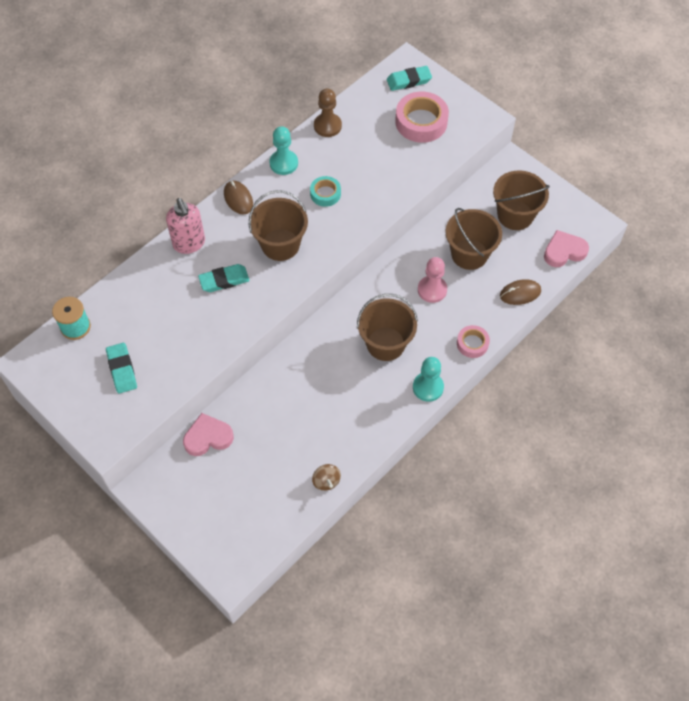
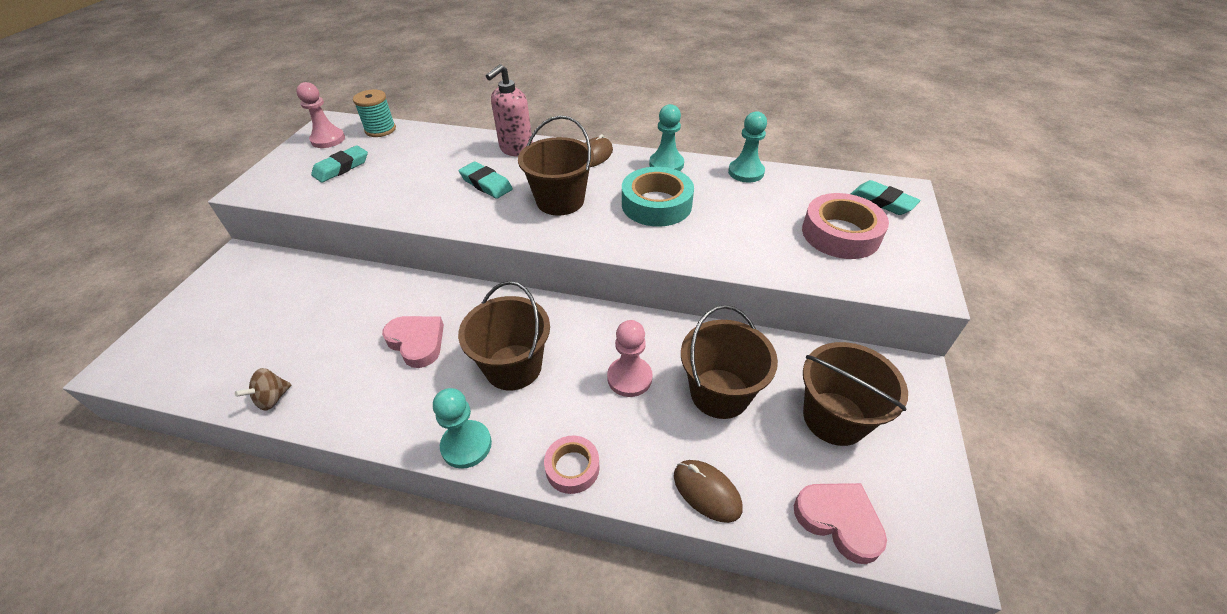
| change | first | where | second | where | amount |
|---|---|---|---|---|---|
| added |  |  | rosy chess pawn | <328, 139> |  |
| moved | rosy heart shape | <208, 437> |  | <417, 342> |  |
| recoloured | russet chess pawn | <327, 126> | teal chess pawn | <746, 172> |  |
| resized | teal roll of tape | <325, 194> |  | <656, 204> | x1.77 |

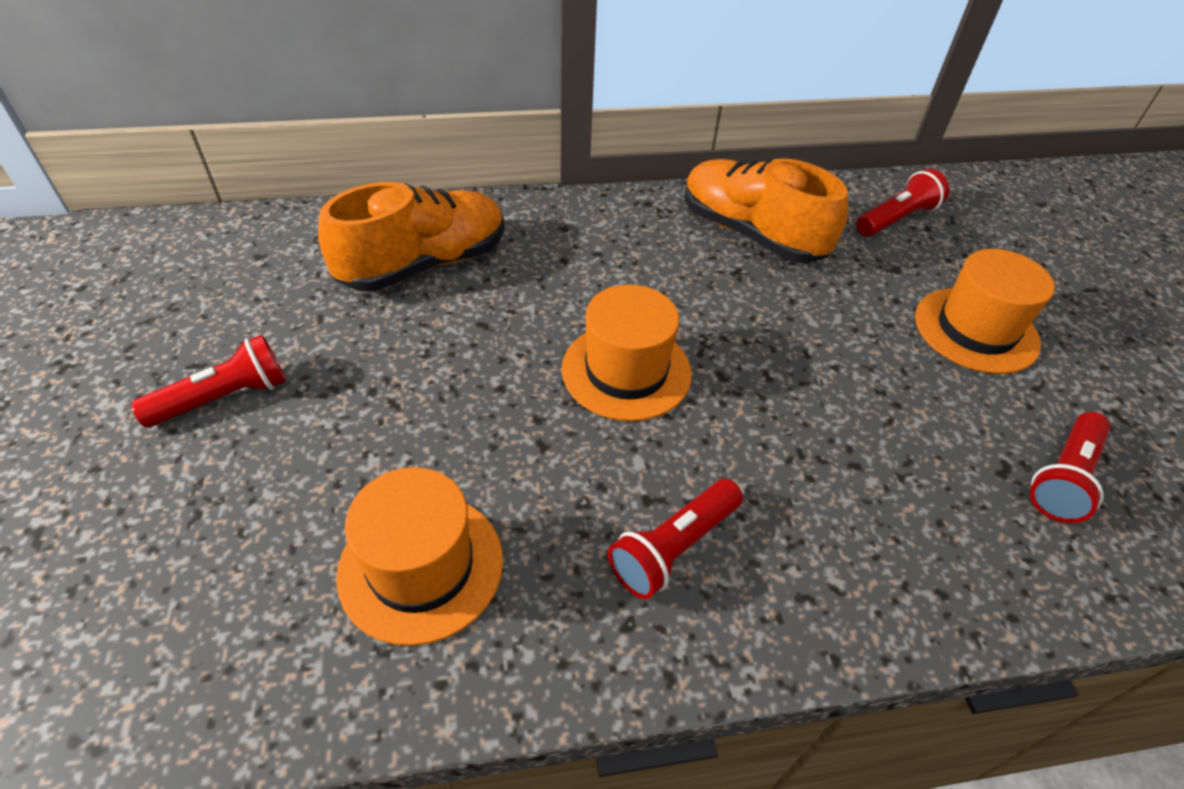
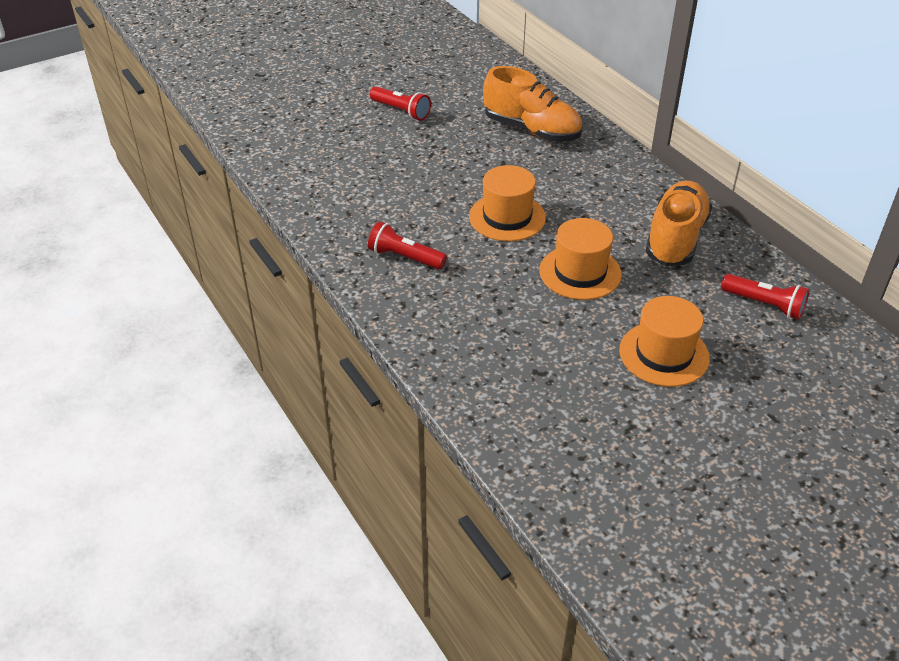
| change | first | where | second | where | amount |
|---|---|---|---|---|---|
| removed | scarlet pocket torch | <1063, 478> |  |  |  |
| moved | orange tall hat | <421, 566> |  | <580, 272> |  |

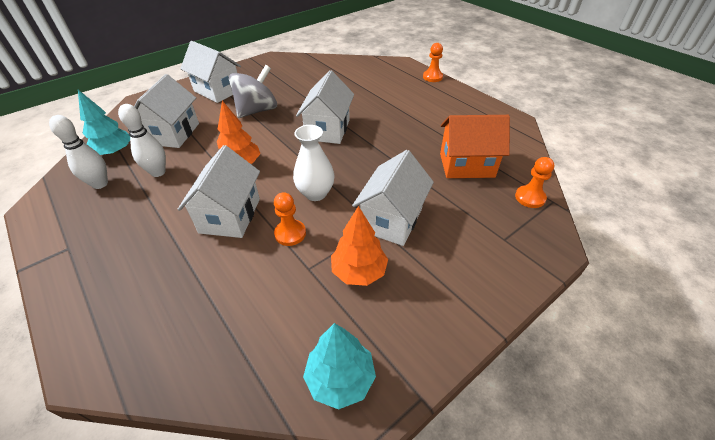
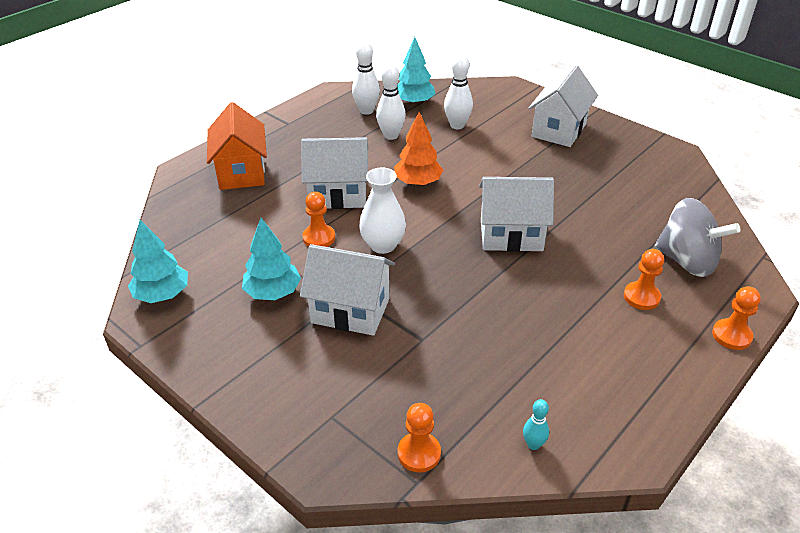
| change | first | where | second | where | amount |
|---|---|---|---|---|---|
| added |  |  | teal tenpin | <533, 444> |  |
| added |  |  | orange chess pawn | <641, 297> |  |
| moved | gray toy top | <257, 110> |  | <687, 261> |  |
| moved | orange toy house | <466, 165> |  | <241, 172> |  |
| replaced | snow-white toy house | <173, 134> | snow-white tenpin | <457, 125> |  |
| recoloured | orange toy tree | <359, 271> | teal toy tree | <273, 292> |  |

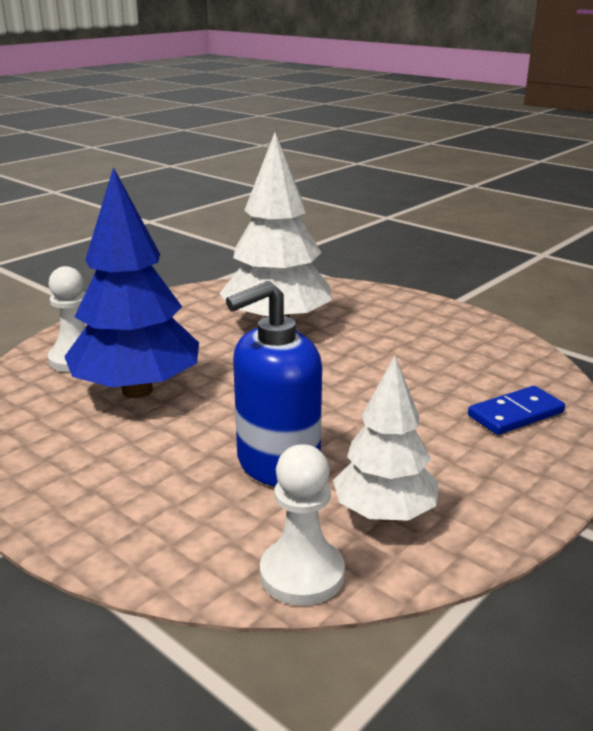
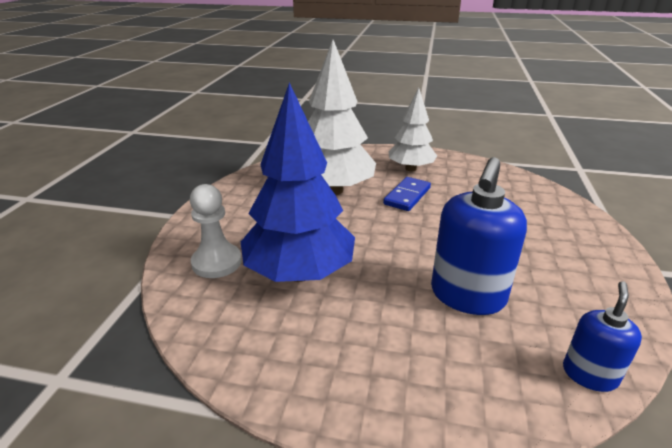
| change | first | where | second | where | amount |
|---|---|---|---|---|---|
| moved | snow-white toy tree | <384, 513> |  | <410, 169> |  |
| moved | blue domino | <515, 414> |  | <407, 196> |  |
| replaced | snow-white chess pawn | <302, 574> | blue soap pump | <589, 374> |  |

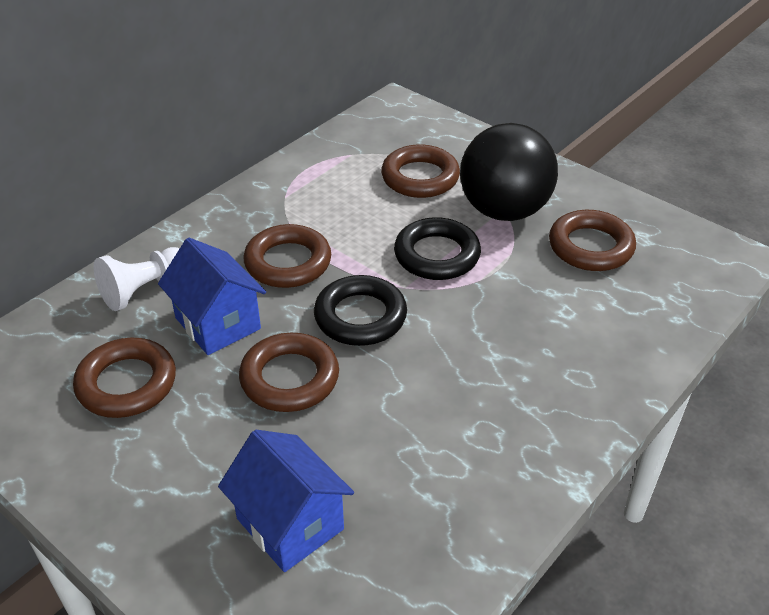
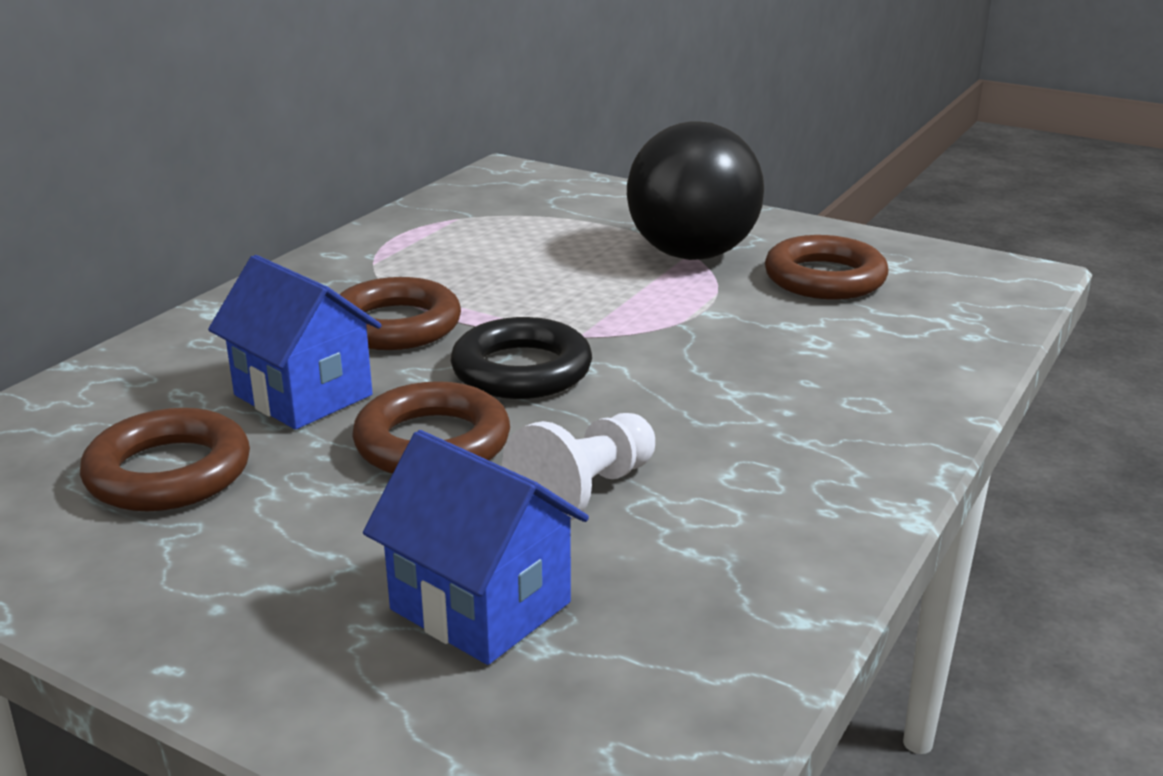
| change | first | where | second | where | amount |
|---|---|---|---|---|---|
| removed | russet hoop | <420, 177> |  |  |  |
| removed | jet-black hoop | <437, 255> |  |  |  |
| moved | snow-white chess pawn | <144, 290> |  | <584, 492> |  |

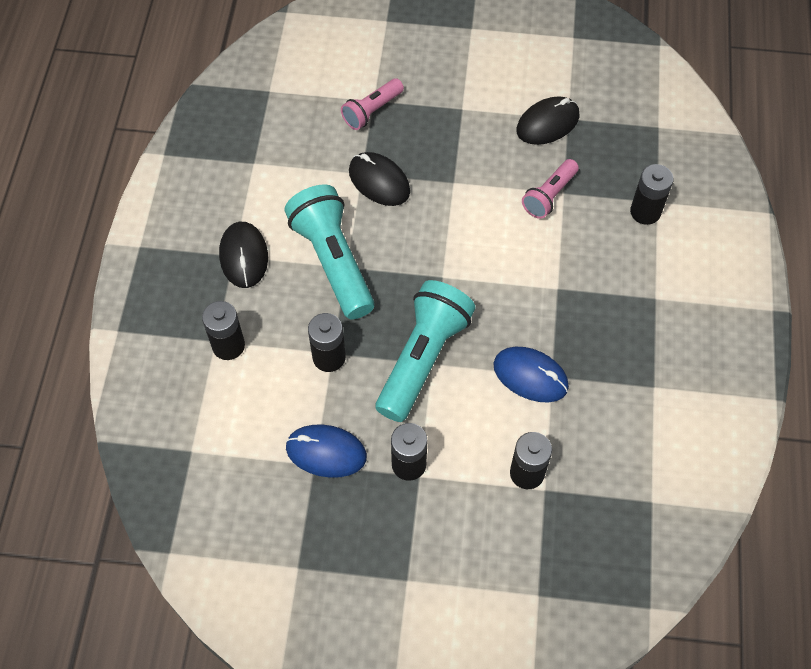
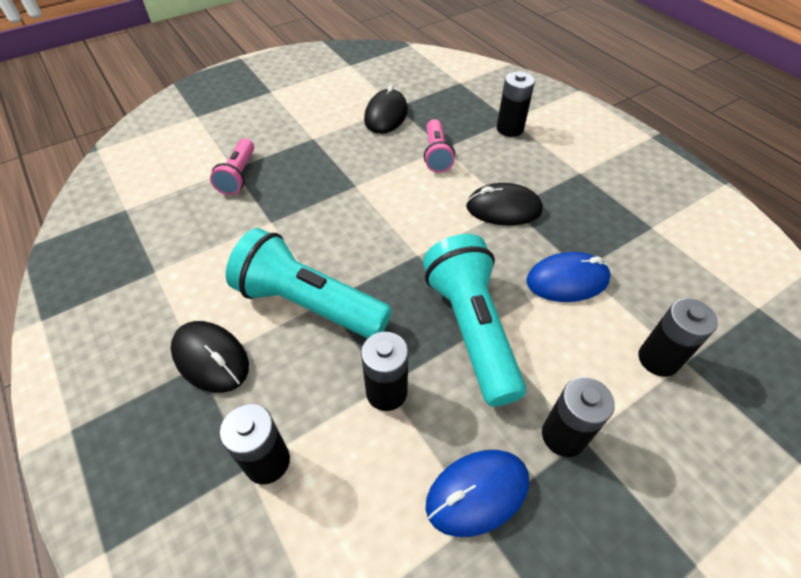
| change | first | where | second | where | amount |
|---|---|---|---|---|---|
| moved | jet-black mouse | <379, 181> |  | <503, 208> |  |

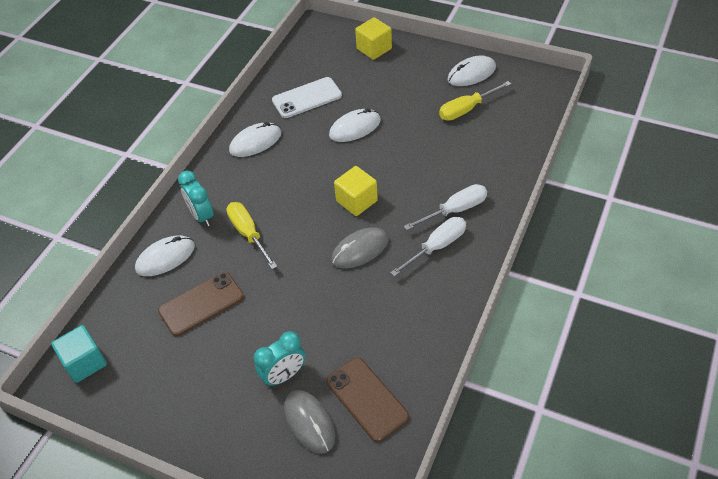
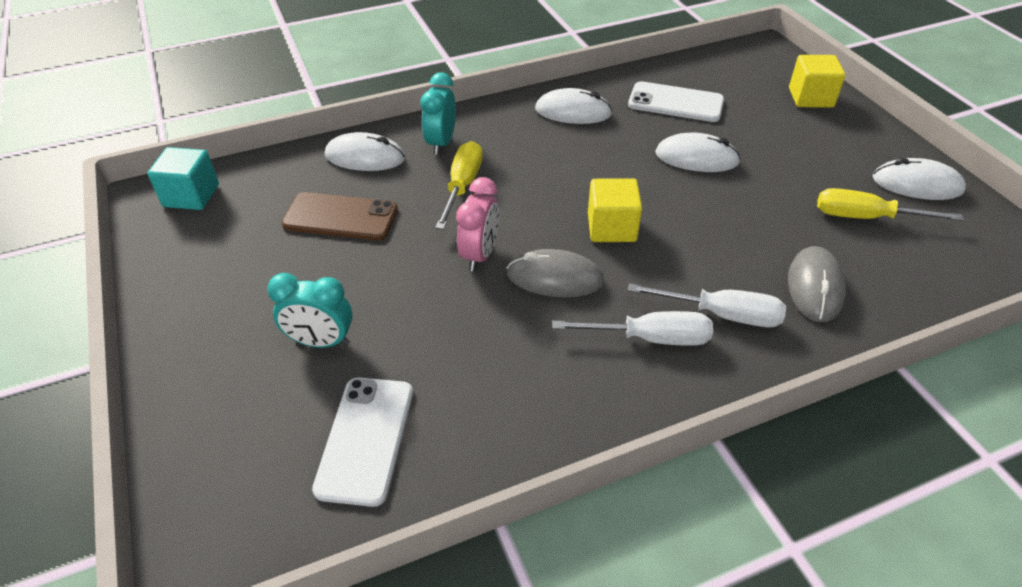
| change | first | where | second | where | amount |
|---|---|---|---|---|---|
| added |  |  | rosy alarm clock | <479, 255> |  |
| moved | gray mouse | <309, 422> |  | <815, 287> |  |
| recoloured | russet mobile phone | <367, 399> | snow-white mobile phone | <365, 439> |  |

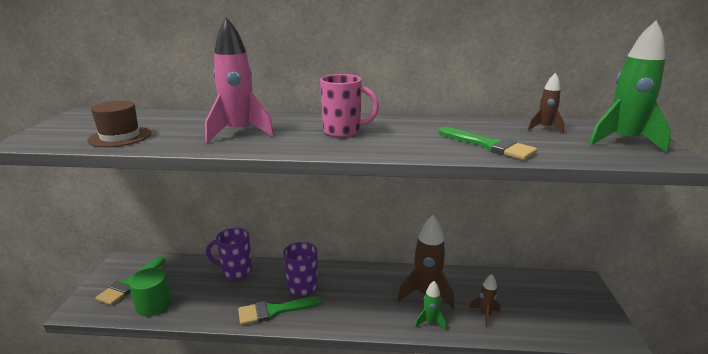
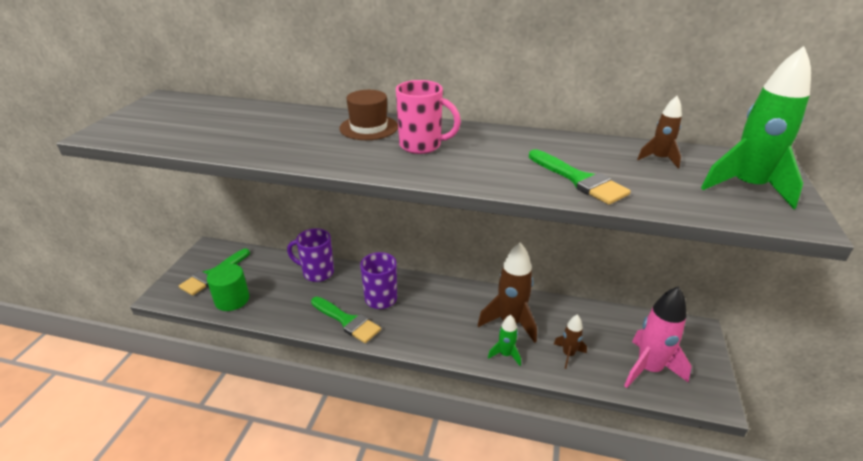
| change | first | where | second | where | amount |
|---|---|---|---|---|---|
| moved | russet tall hat | <120, 137> |  | <369, 127> |  |
| moved | rosy spaceship | <239, 133> |  | <648, 369> |  |
| turned | emerald brush | <274, 311> |  | <347, 321> | 135 degrees counterclockwise |

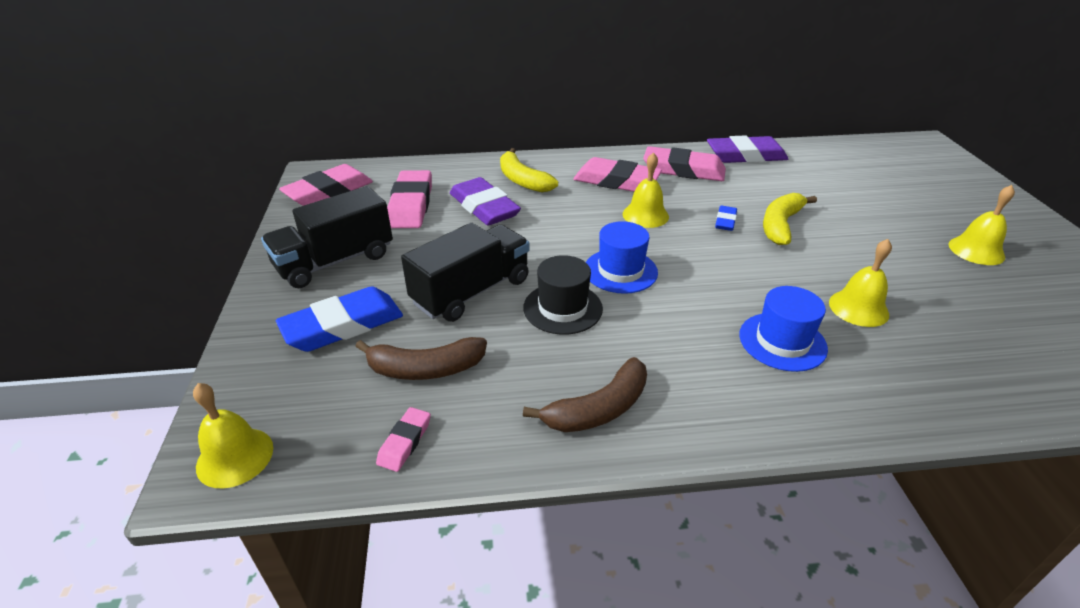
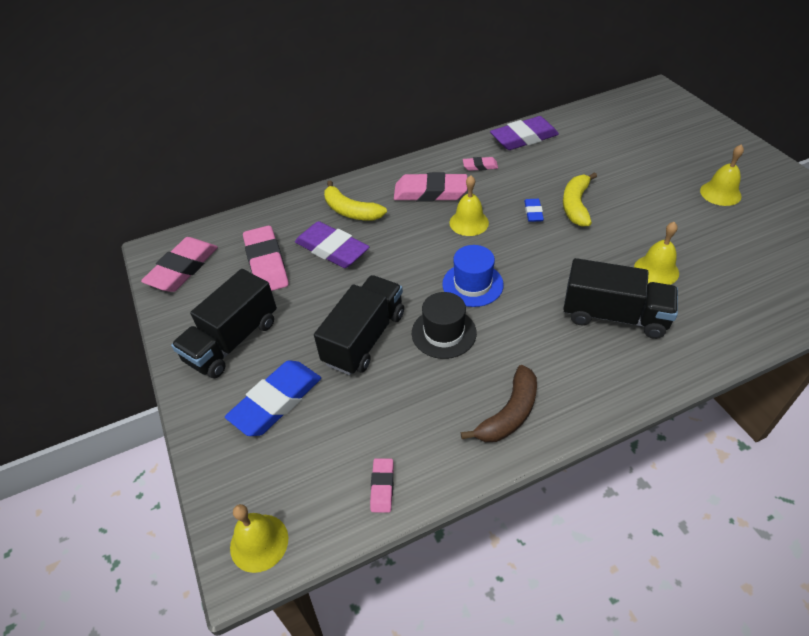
| change | first | where | second | where | amount |
|---|---|---|---|---|---|
| removed | russet banana fruit | <425, 369> |  |  |  |
| replaced | blue tall hat | <782, 341> | jet-black truck | <614, 316> |  |
| resized | rosy gum eraser | <683, 170> |  | <480, 166> | x0.49 |

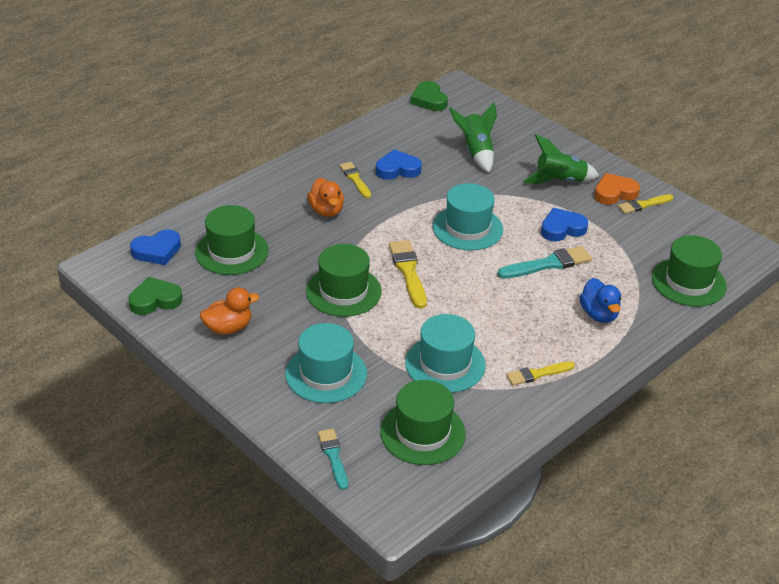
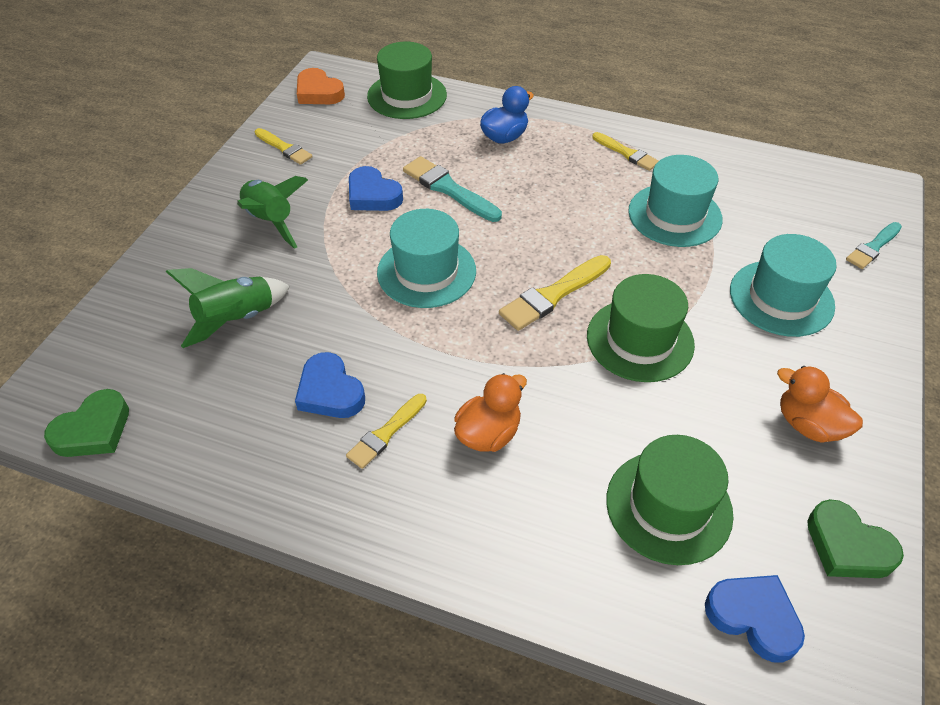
| change | first | where | second | where | amount |
|---|---|---|---|---|---|
| removed | emerald tall hat | <422, 433> |  |  |  |
| moved | orange heart shape | <614, 193> |  | <318, 92> |  |

